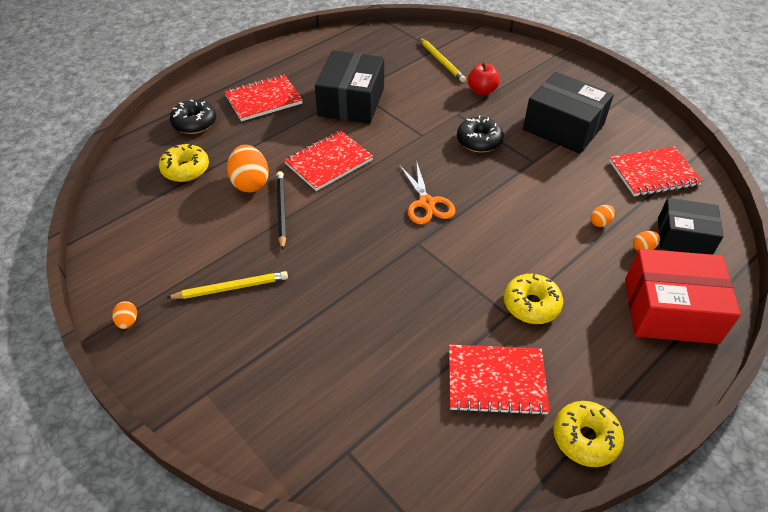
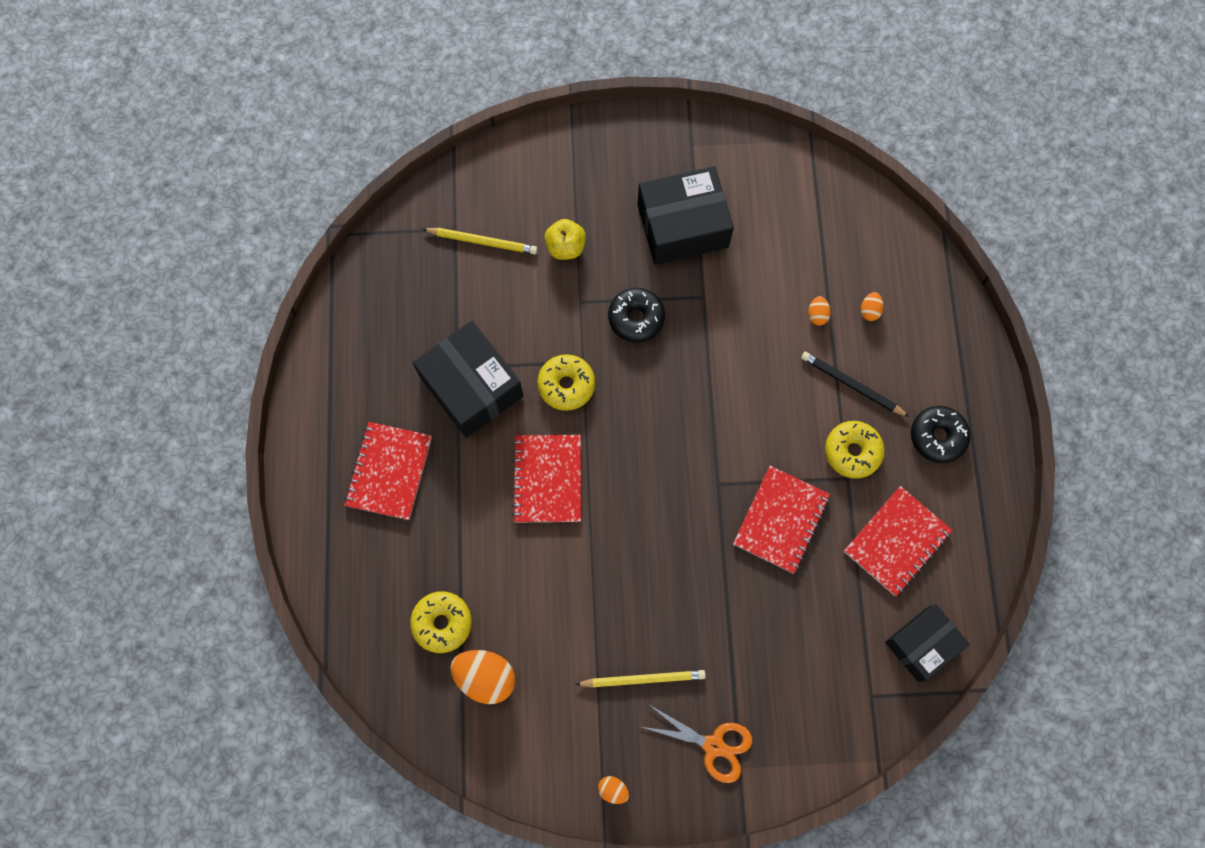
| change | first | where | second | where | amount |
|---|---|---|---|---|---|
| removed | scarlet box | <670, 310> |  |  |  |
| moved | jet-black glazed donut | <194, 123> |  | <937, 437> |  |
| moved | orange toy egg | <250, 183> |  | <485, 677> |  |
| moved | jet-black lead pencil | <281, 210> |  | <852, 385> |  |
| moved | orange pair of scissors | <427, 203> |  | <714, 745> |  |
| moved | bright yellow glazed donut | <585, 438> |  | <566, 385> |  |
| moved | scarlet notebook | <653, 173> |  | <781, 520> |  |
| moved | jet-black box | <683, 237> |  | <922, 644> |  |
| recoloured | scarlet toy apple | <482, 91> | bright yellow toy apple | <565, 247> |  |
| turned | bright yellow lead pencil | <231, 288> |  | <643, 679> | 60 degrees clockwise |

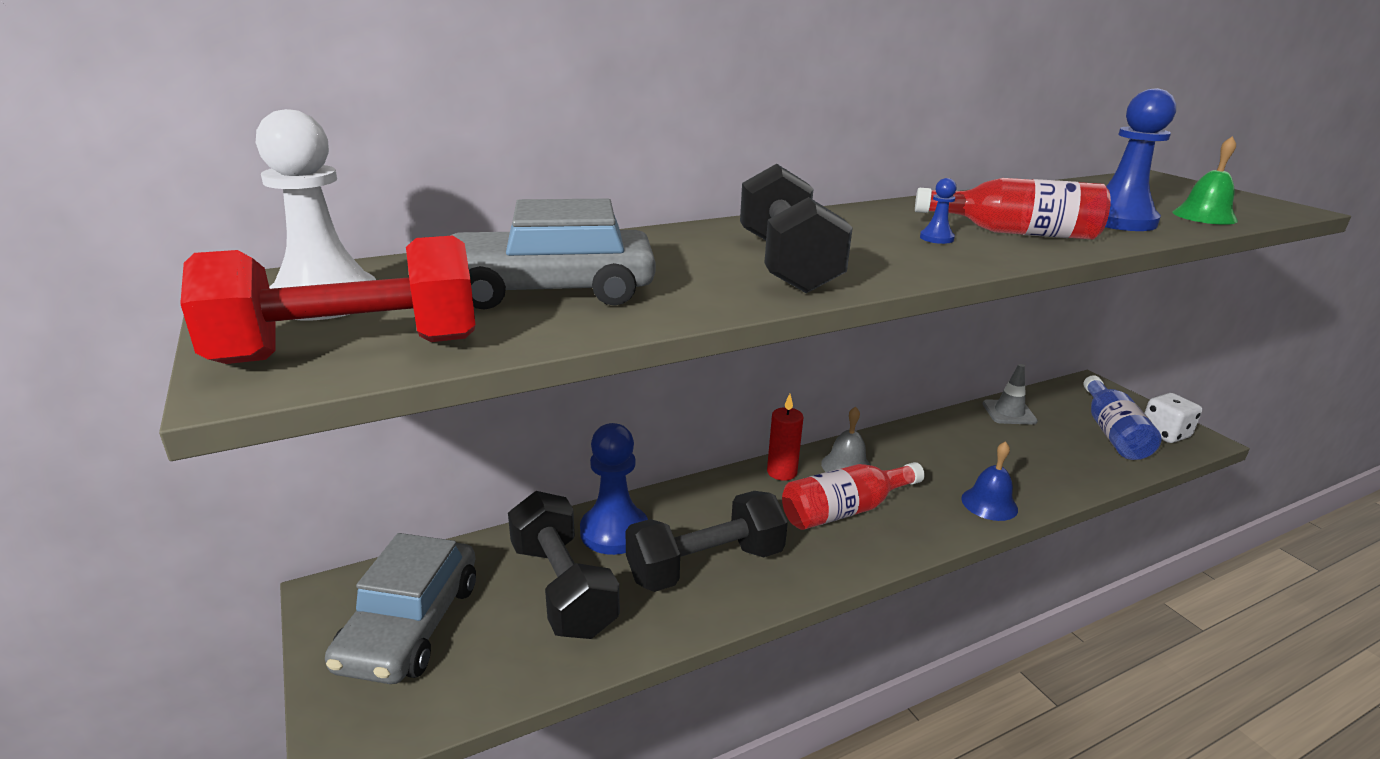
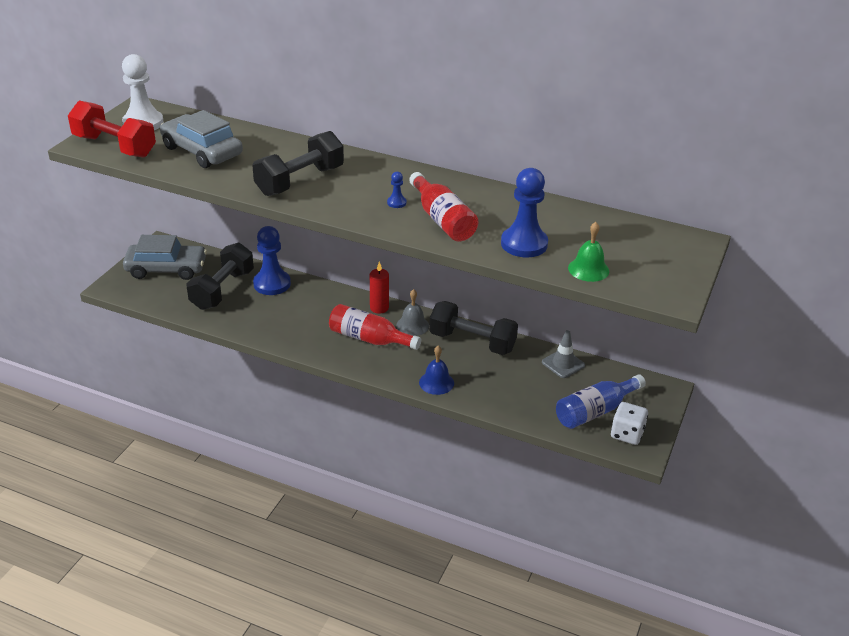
| change | first | where | second | where | amount |
|---|---|---|---|---|---|
| moved | jet-black free weight | <705, 565> |  | <472, 342> |  |
| turned | gray toy car | <410, 625> |  | <166, 269> | 150 degrees counterclockwise |

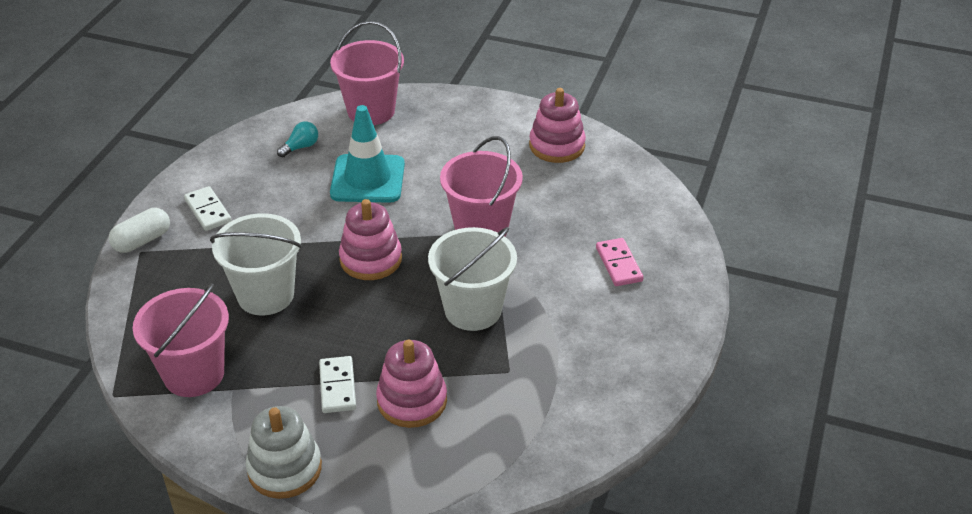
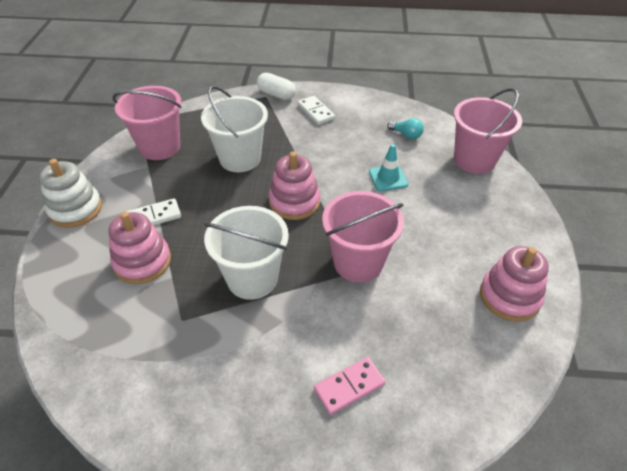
| change | first | where | second | where | amount |
|---|---|---|---|---|---|
| turned | snow-white domino | <208, 211> |  | <316, 112> | 75 degrees counterclockwise |
| resized | teal road cone | <367, 179> |  | <388, 178> | x0.56 |

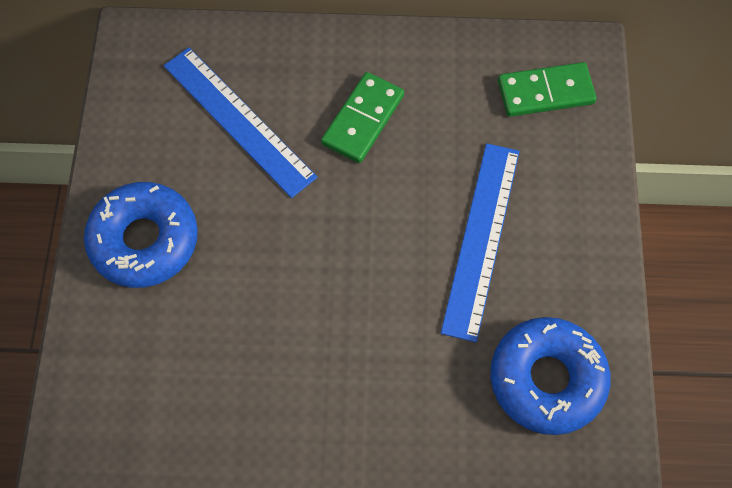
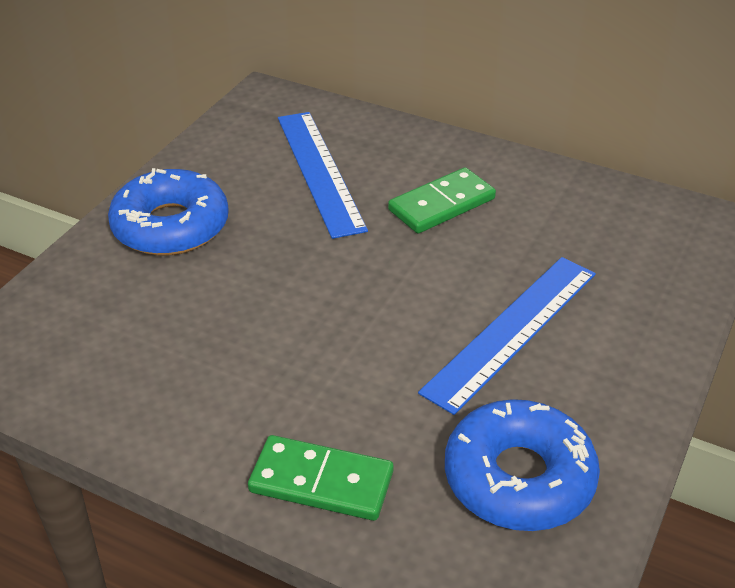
| change | first | where | second | where | amount |
|---|---|---|---|---|---|
| moved | emerald domino | <545, 92> |  | <321, 481> |  |

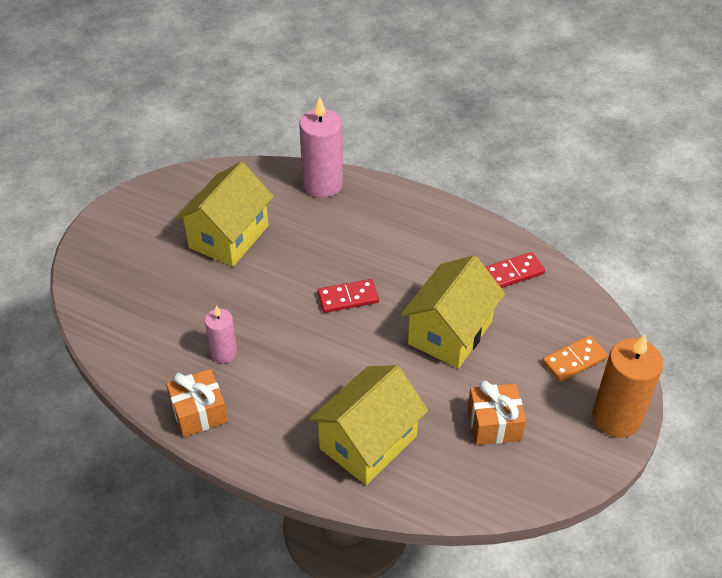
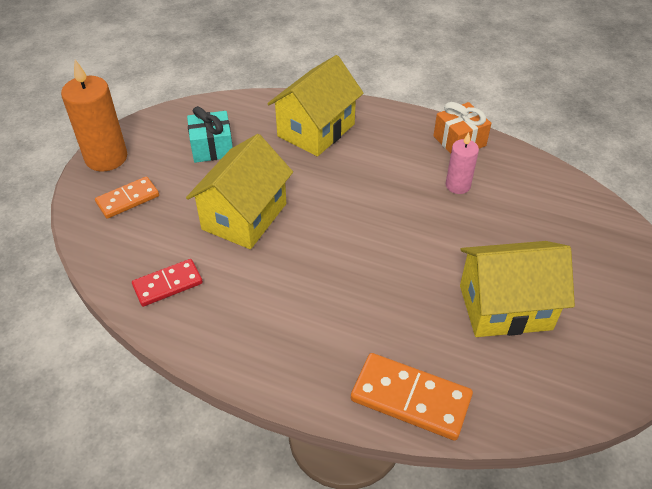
| change | first | where | second | where | amount |
|---|---|---|---|---|---|
| removed | scarlet domino | <348, 298> |  |  |  |
| replaced | rosy wax candle | <323, 184> | orange domino | <410, 398> |  |
| recoloured | orange present | <494, 424> | teal present | <212, 147> |  |
| turned | bright yellow toy house | <229, 237> |  | <505, 307> | 60 degrees clockwise |

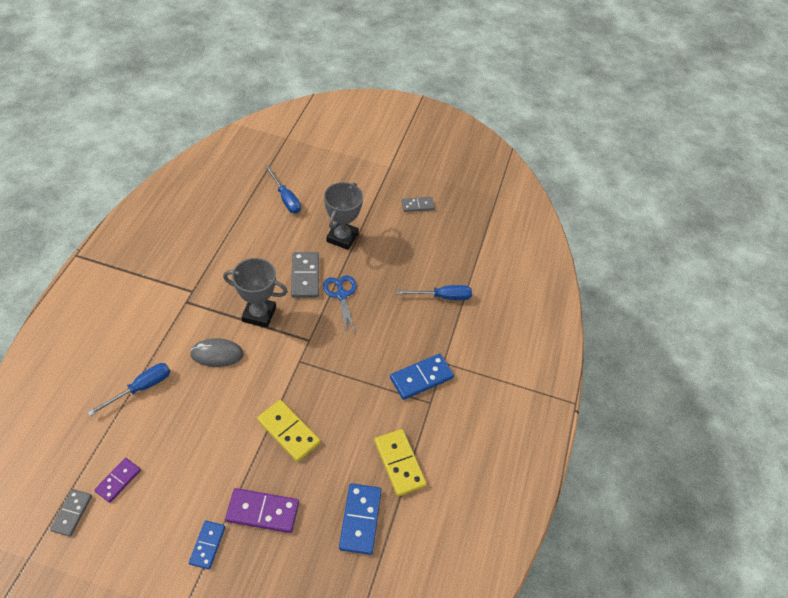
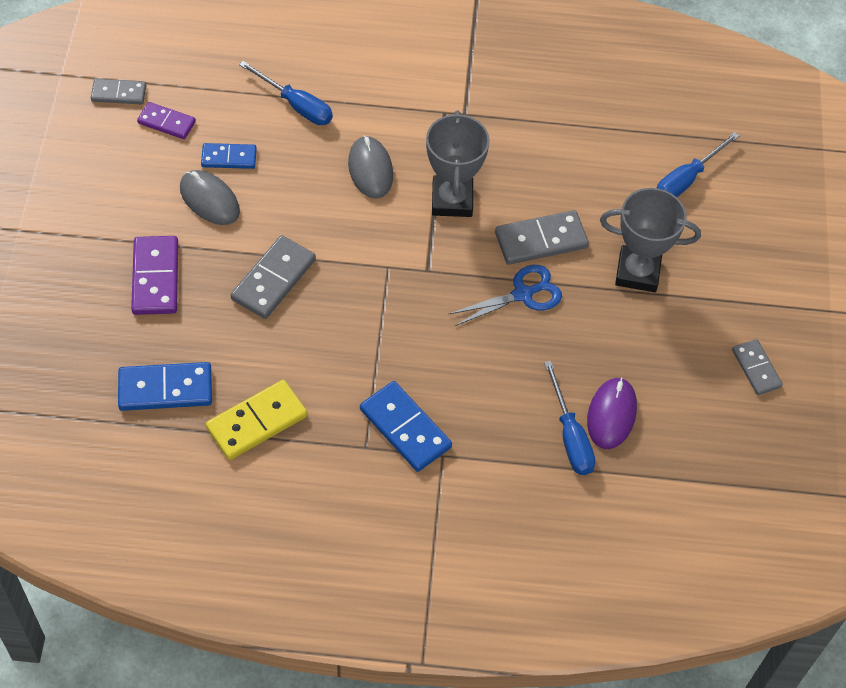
| change | first | where | second | where | amount |
|---|---|---|---|---|---|
| added |  |  | gray mouse | <209, 200> |  |
| added |  |  | purple mouse | <611, 415> |  |
| moved | blue domino | <207, 545> |  | <229, 158> |  |
| recoloured | bright yellow domino | <288, 431> | gray domino | <273, 279> |  |

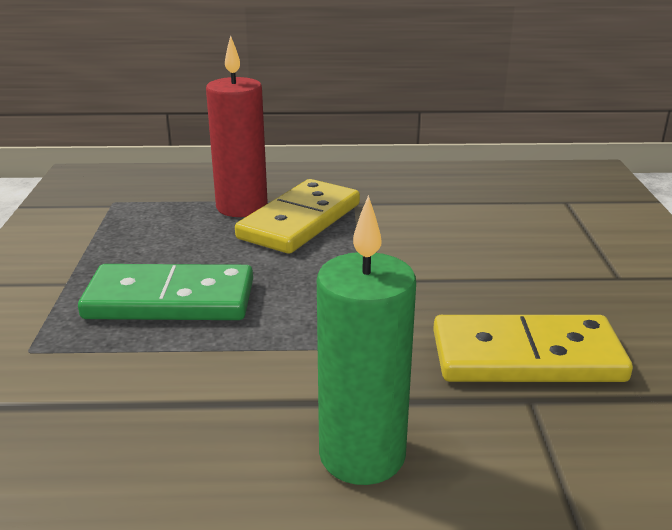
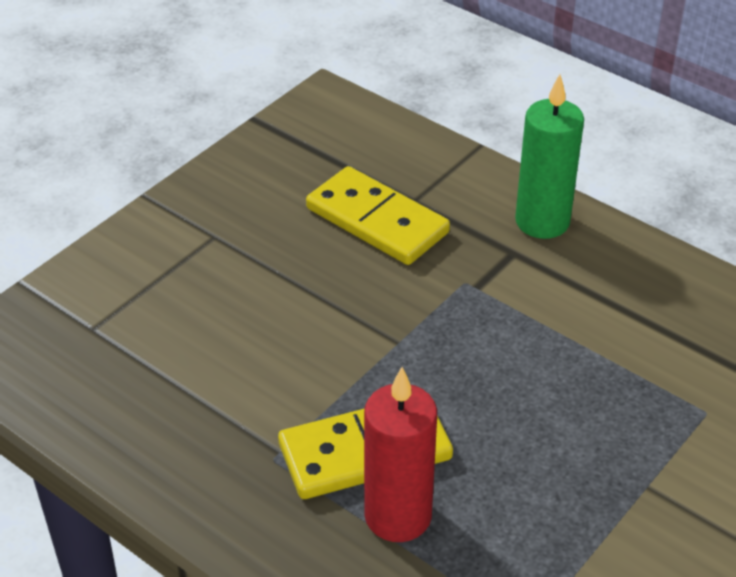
| change | first | where | second | where | amount |
|---|---|---|---|---|---|
| removed | emerald domino | <170, 300> |  |  |  |

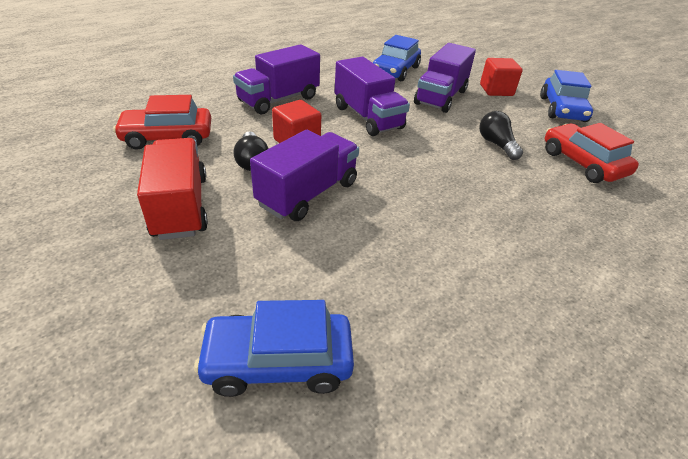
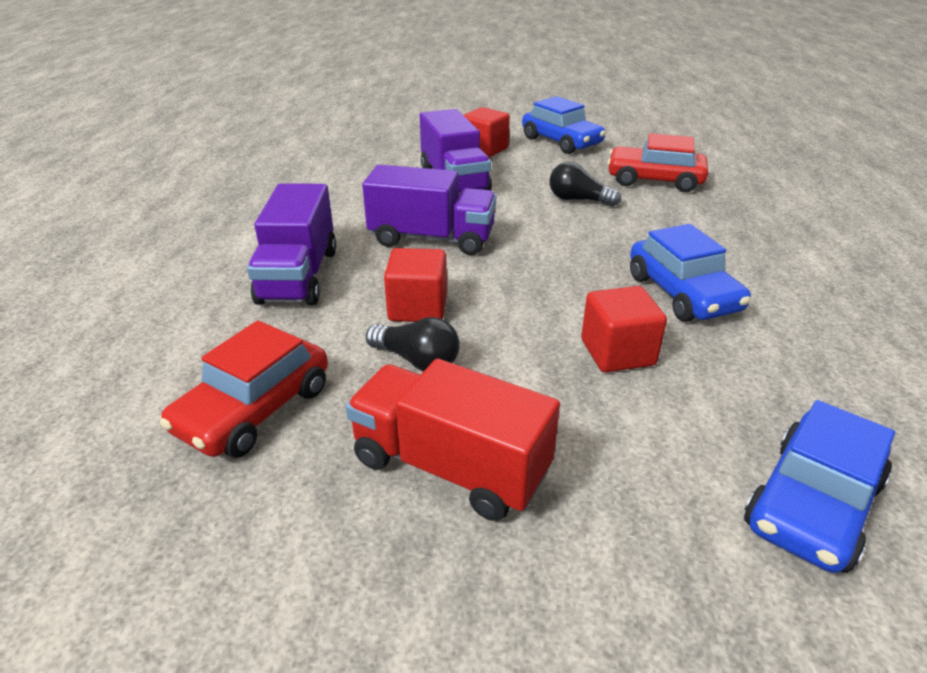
| change | first | where | second | where | amount |
|---|---|---|---|---|---|
| removed | purple truck | <308, 194> |  |  |  |
| added |  |  | scarlet cube | <617, 352> |  |
| moved | blue toy car | <395, 71> |  | <683, 293> |  |

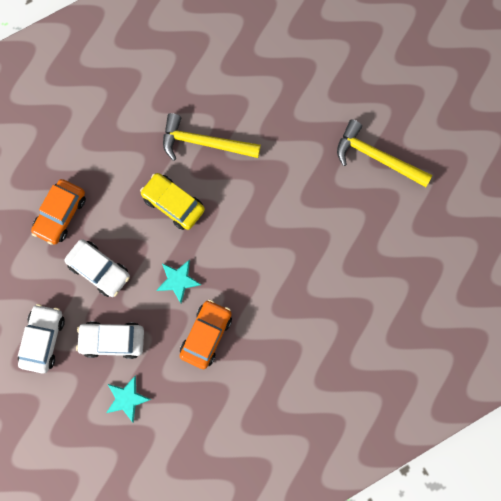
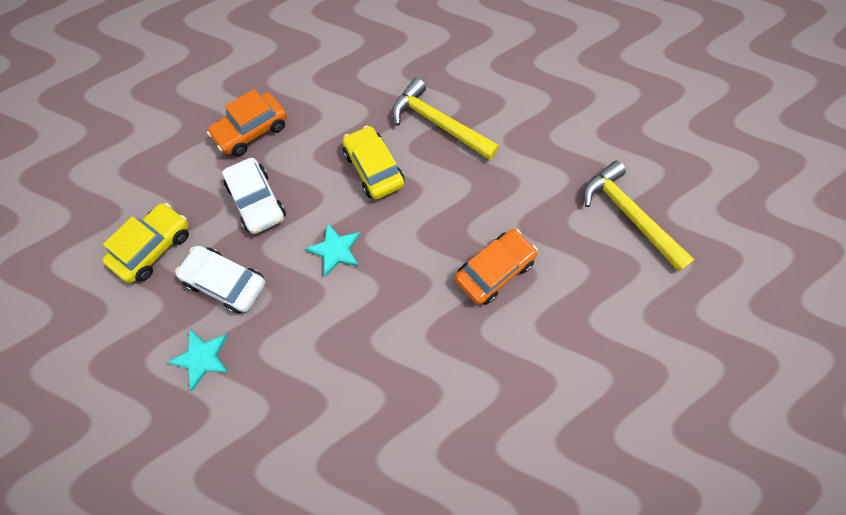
| change | first | where | second | where | amount |
|---|---|---|---|---|---|
| moved | orange toy car | <206, 335> |  | <494, 271> |  |
| recoloured | snow-white toy car | <43, 339> | bright yellow toy car | <154, 247> |  |

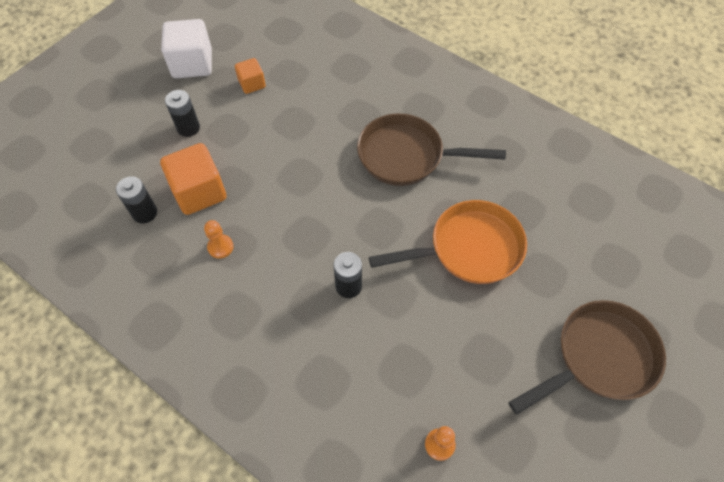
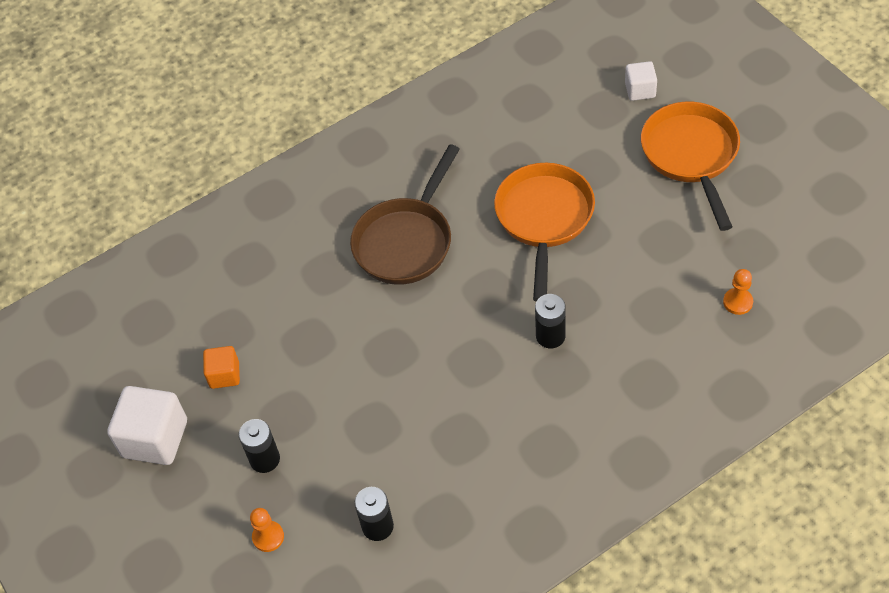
| change | first | where | second | where | amount |
|---|---|---|---|---|---|
| removed | orange cube | <199, 192> |  |  |  |
| added |  |  | snow-white cube | <640, 90> |  |
| moved | orange chess pawn | <220, 247> |  | <268, 537> |  |
| recoloured | russet skillet | <599, 358> | orange skillet | <691, 156> |  |

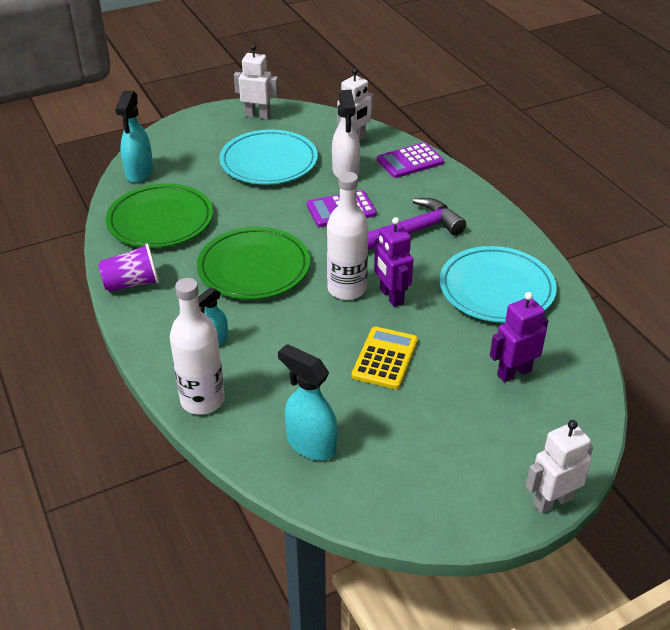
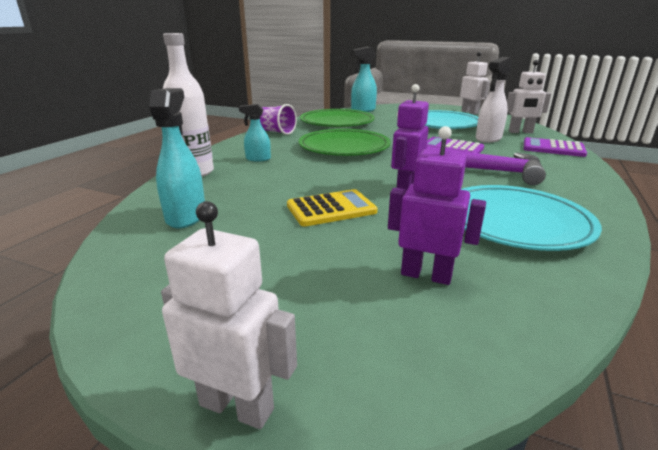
| change | first | where | second | where | amount |
|---|---|---|---|---|---|
| removed | snow-white flask | <347, 289> |  |  |  |

